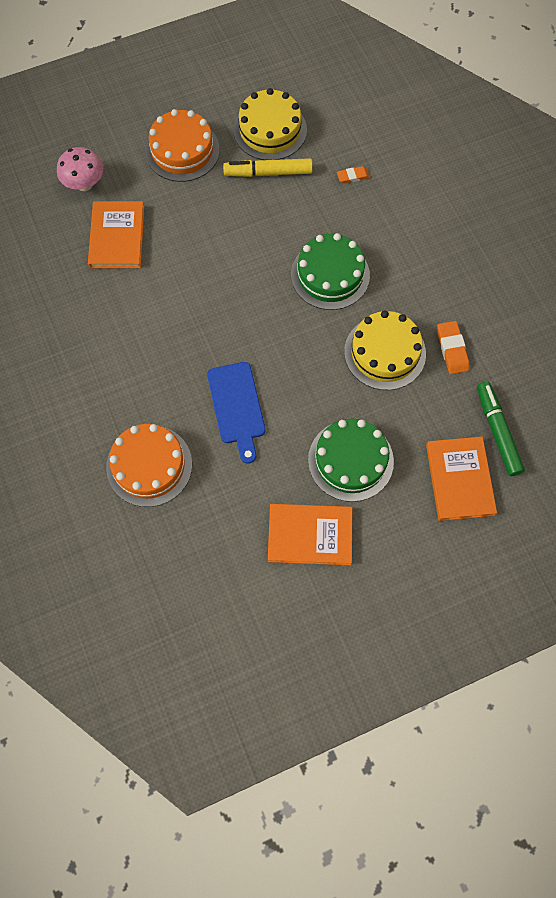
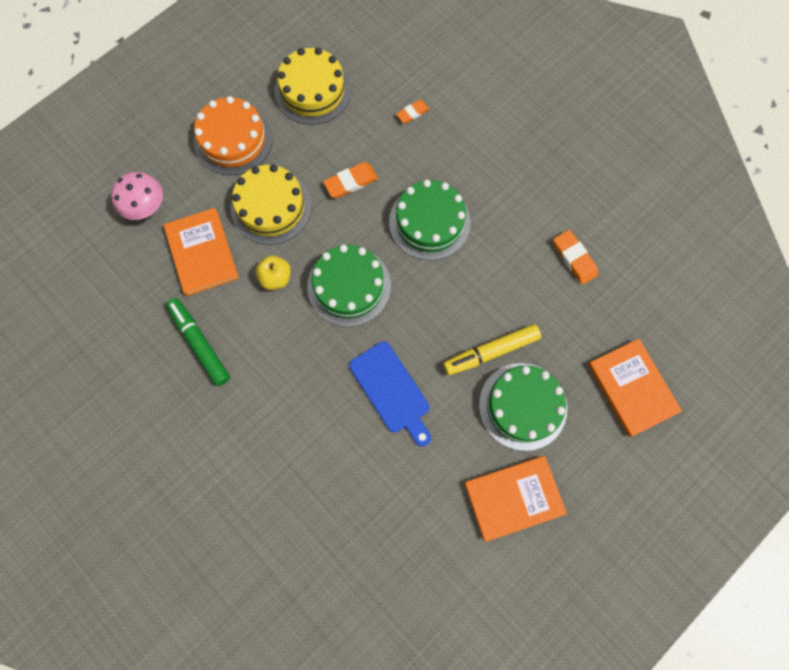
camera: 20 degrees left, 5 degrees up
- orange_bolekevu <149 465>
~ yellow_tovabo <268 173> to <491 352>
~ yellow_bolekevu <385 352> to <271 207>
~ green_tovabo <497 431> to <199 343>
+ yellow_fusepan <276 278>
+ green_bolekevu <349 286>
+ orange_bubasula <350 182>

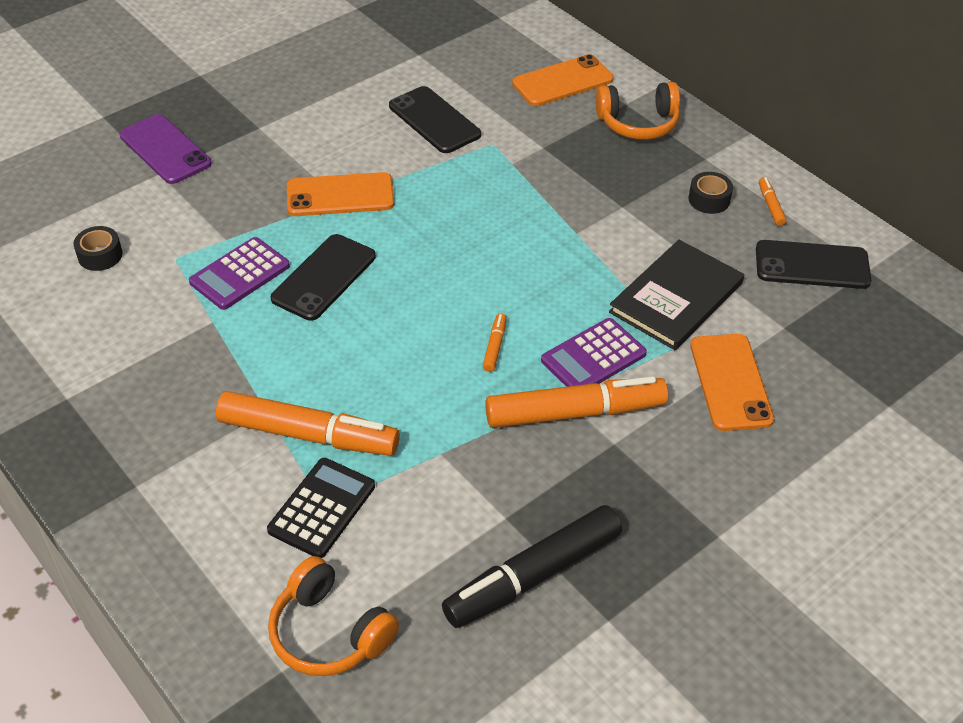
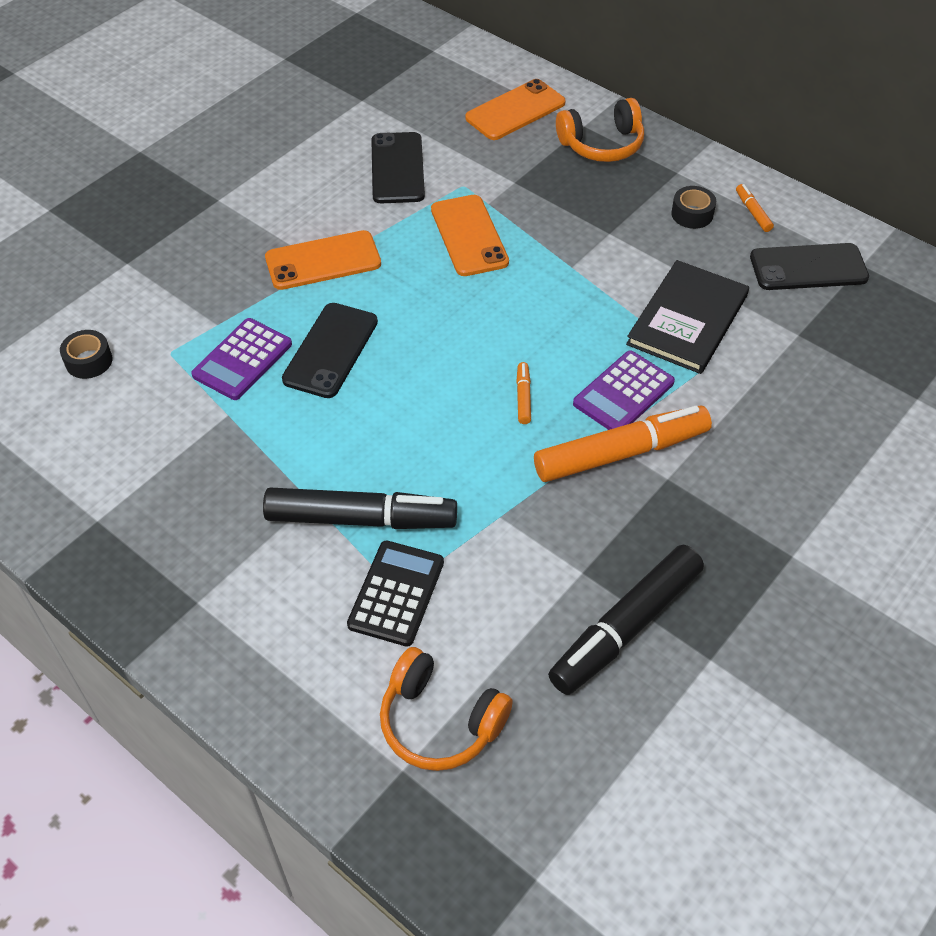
camera: 10 degrees left, 5 degrees up
- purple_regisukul <165 150>
~ orange_tovabo <308 435> to black_tovabo <361 519>
~ black_regisukul <434 120> = <397 168> 45 degrees clockwise
~ orange_regisukul <730 382> to <469 236>

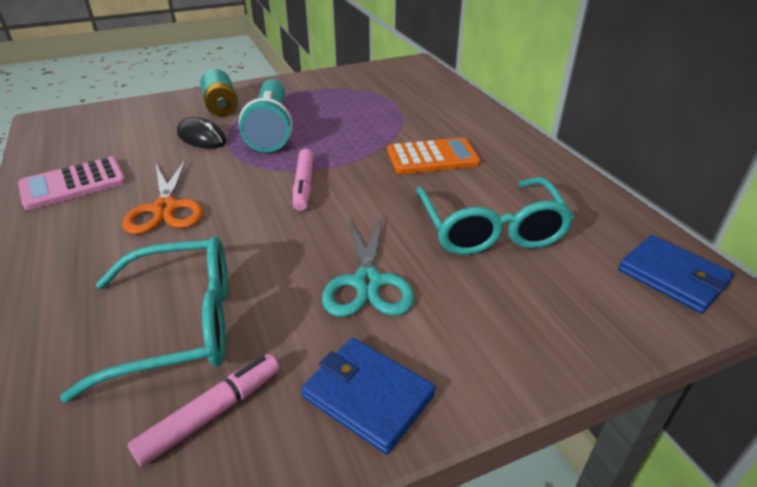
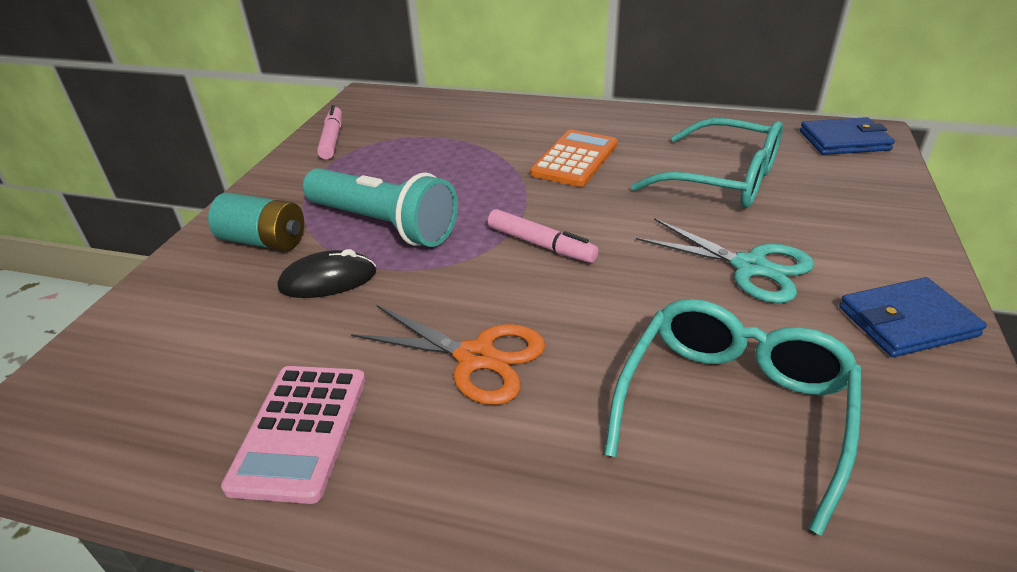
camera: 50 degrees left, 0 degrees up
~ pink_tovabo <211 414> to <332 139>

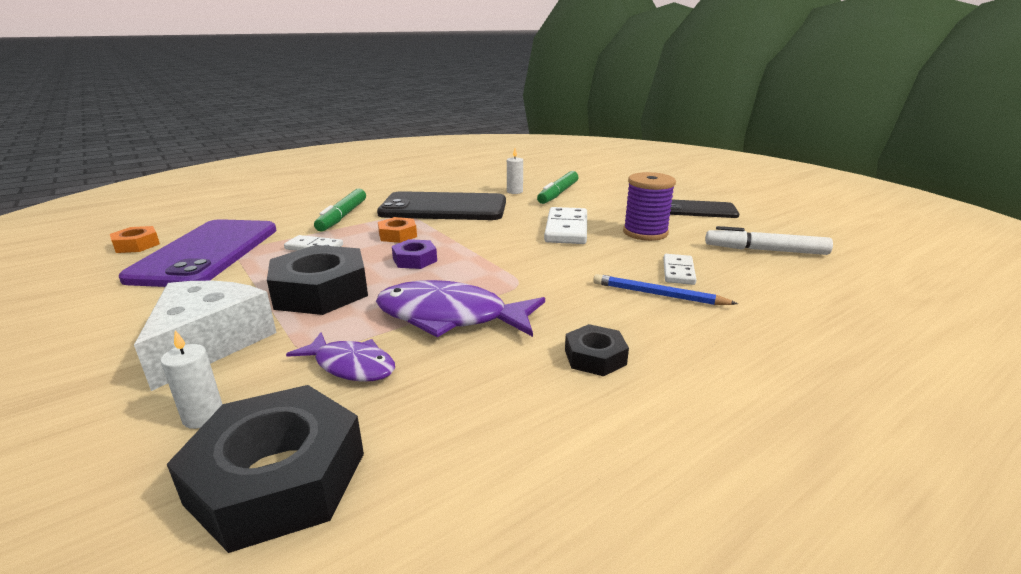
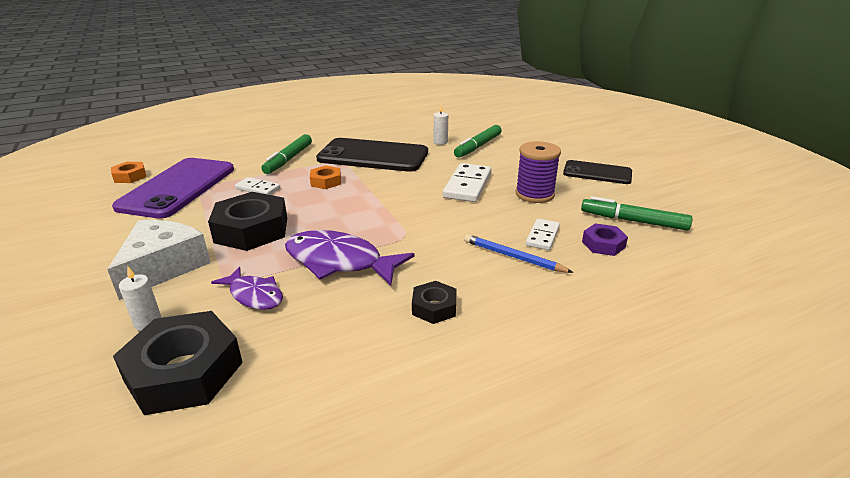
camera: 10 degrees right, 5 degrees up
~ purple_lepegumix <415 260> to <603 244>
~ white_tovabo <765 250> to green_tovabo <633 221>

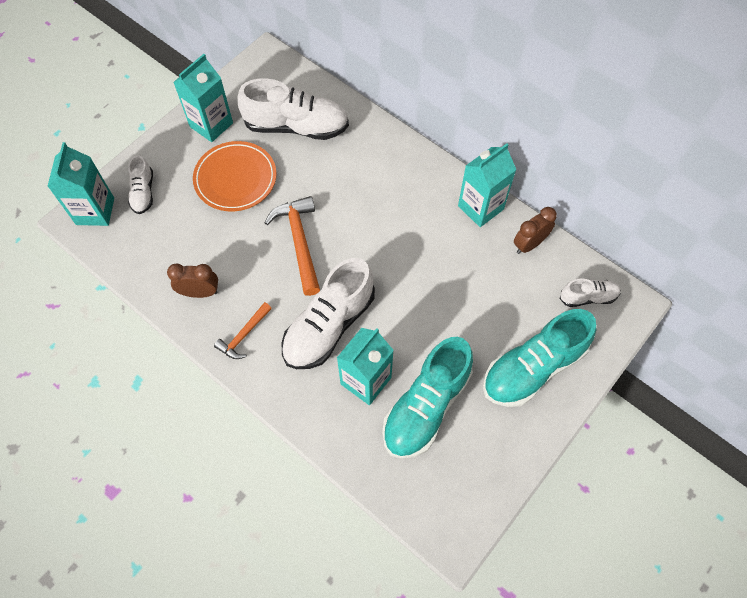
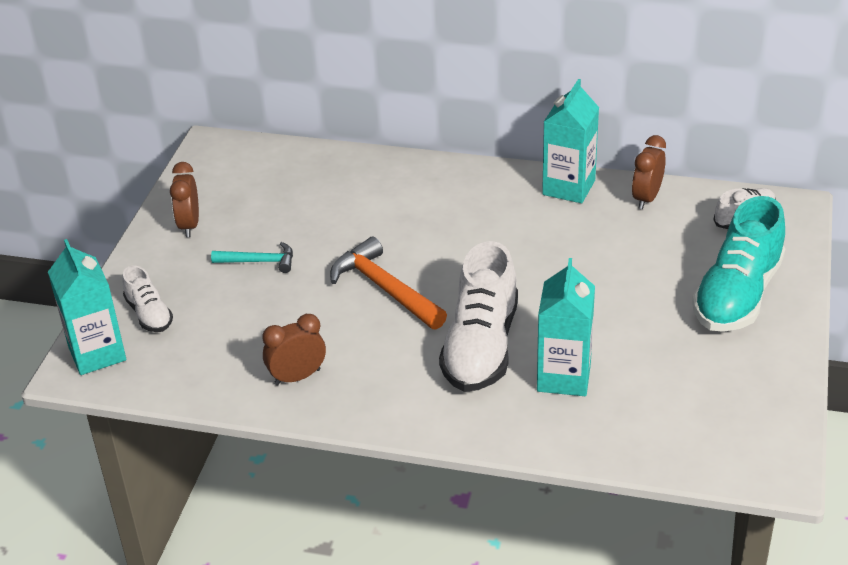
camera: 25 degrees left, 25 degrees down
~ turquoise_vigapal <211 125> to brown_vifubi <189 225>
~ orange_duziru <235 179> to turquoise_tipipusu <259 261>
- orange_tipipusu <243 335>
- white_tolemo <296 126>
- turquoise_tolemo <426 406>

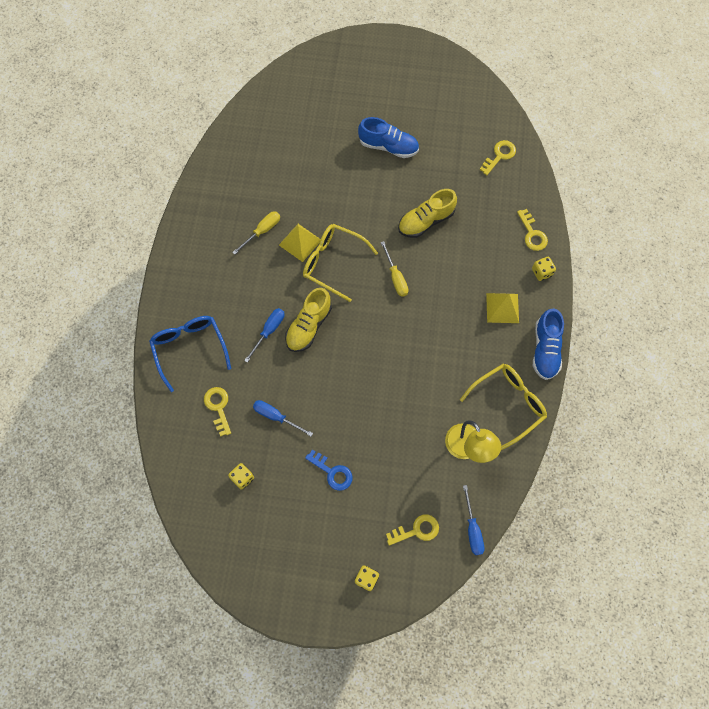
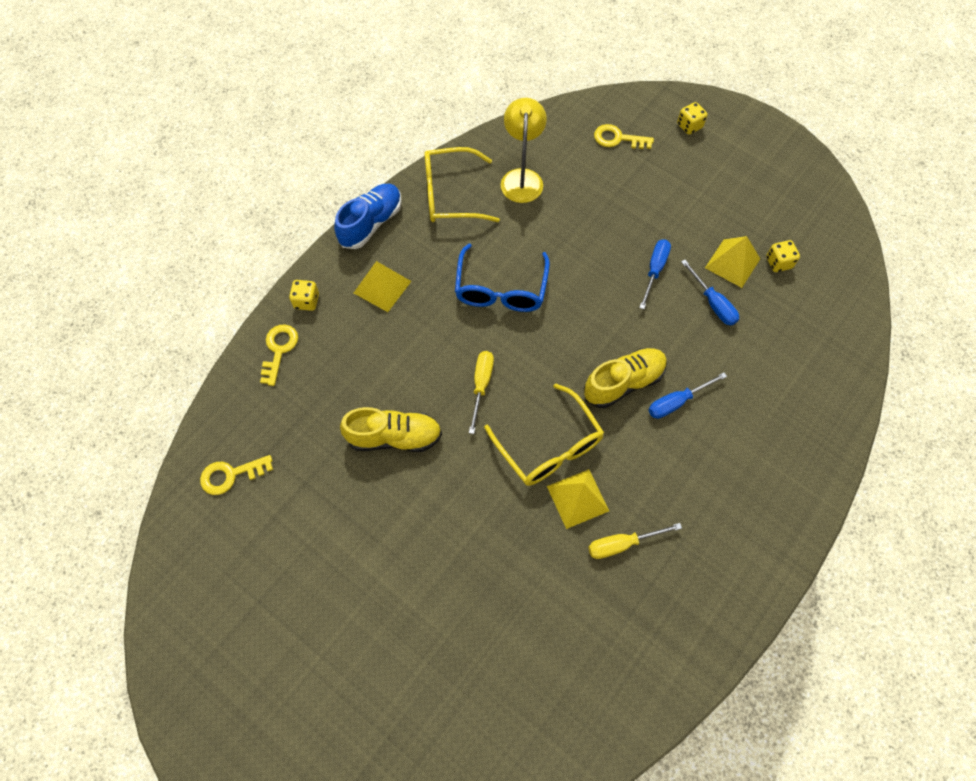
camera: 150 degrees left, 5 degrees down
~ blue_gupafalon <190 349> to <501 289>
- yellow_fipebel <218 407>
- blue_fipebel <332 472>
- blue_tolemo <388 146>
~ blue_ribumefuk <472 529> to <654 270>
+ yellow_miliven <732 263>

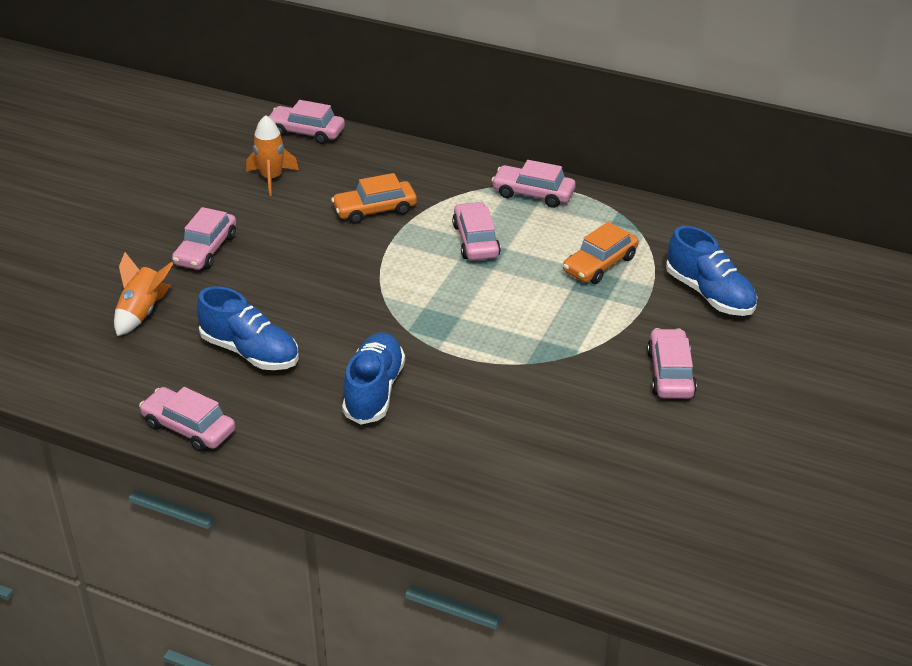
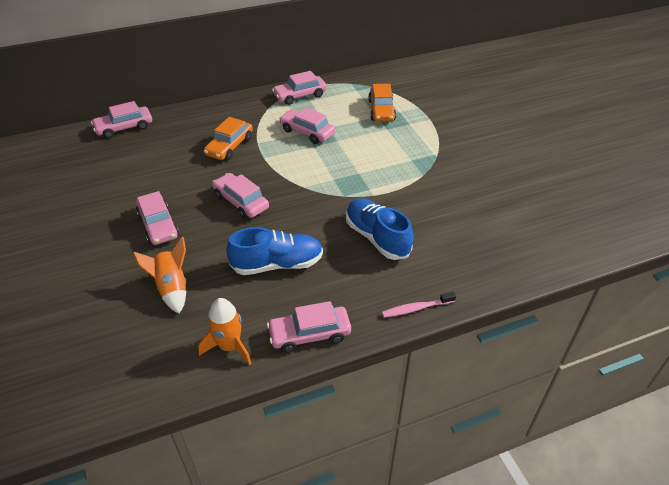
camera: 45 degrees left, 5 degrees up
~ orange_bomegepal <271 178> to <229 346>
~ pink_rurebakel <670 373> to <241 202>
- blue_tolemo <709 294>
+ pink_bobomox <416 308>

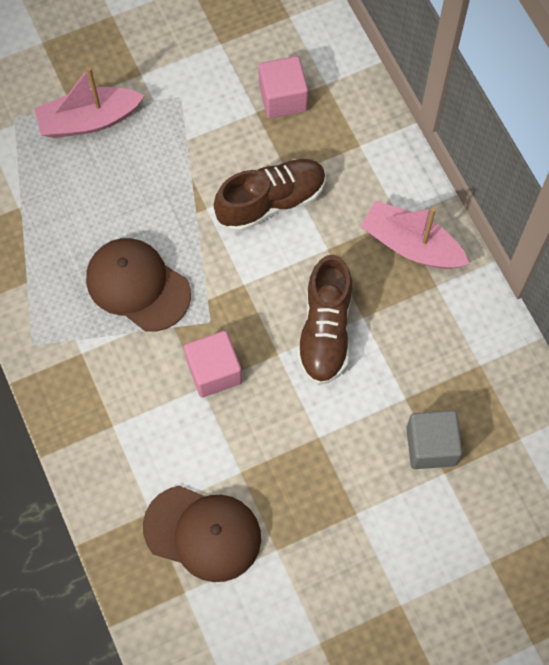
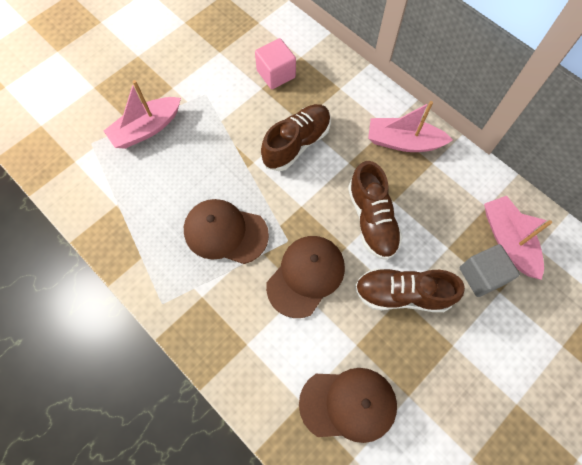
camera: 20 degrees left, 0 degrees up
~ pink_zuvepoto <214 371> to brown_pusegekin <306 276>
+ brown_tolemo <402 294>
+ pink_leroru <508 240>

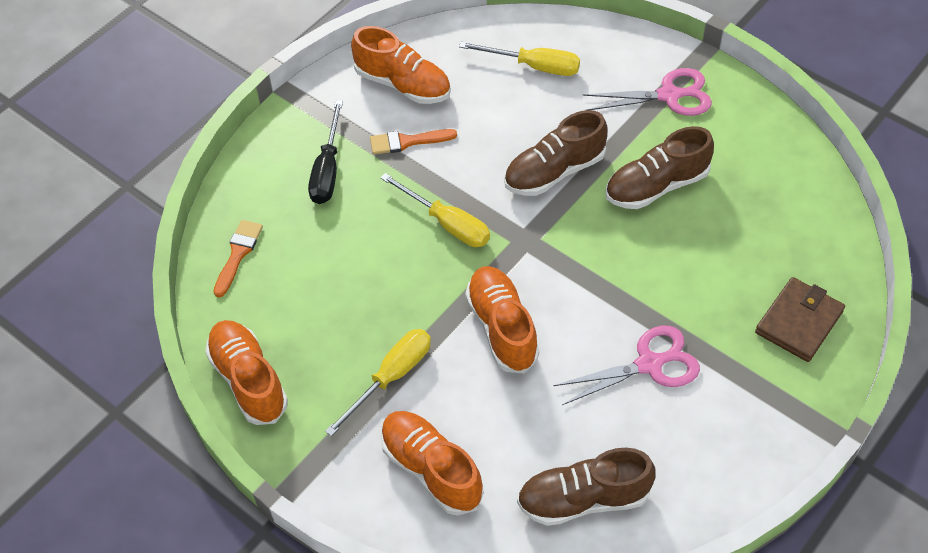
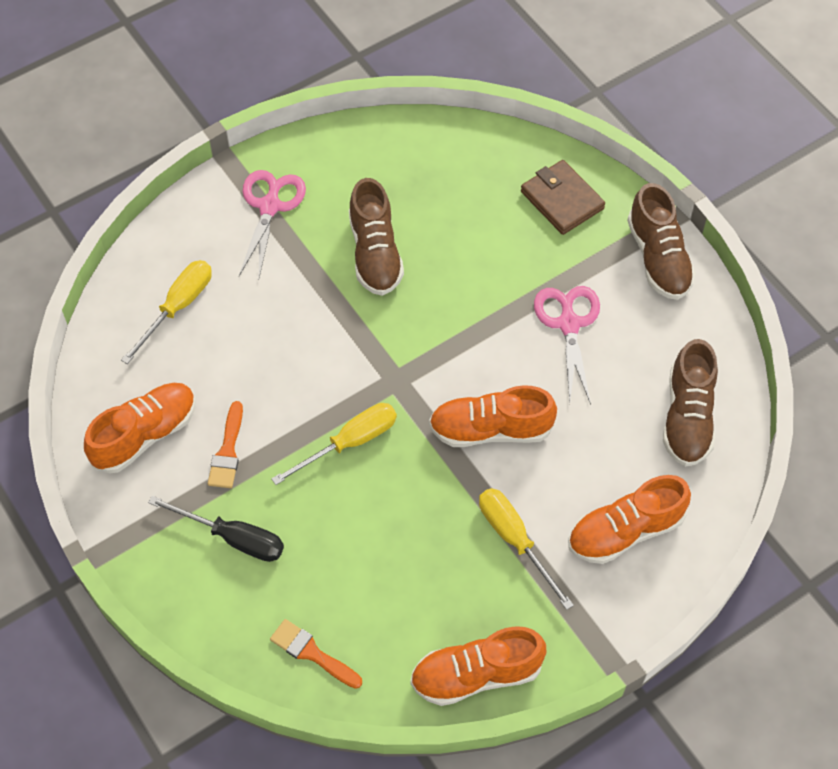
camera: 75 degrees left, 5 degrees up
~ brown_tolemo <554 172> to <658 258>

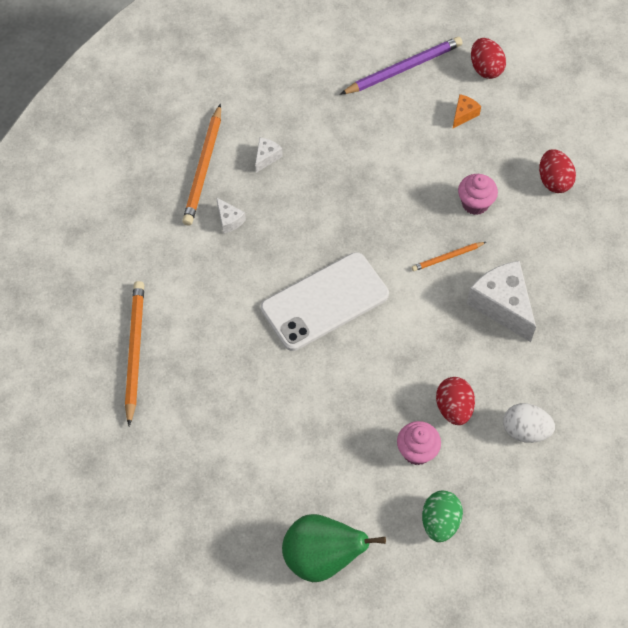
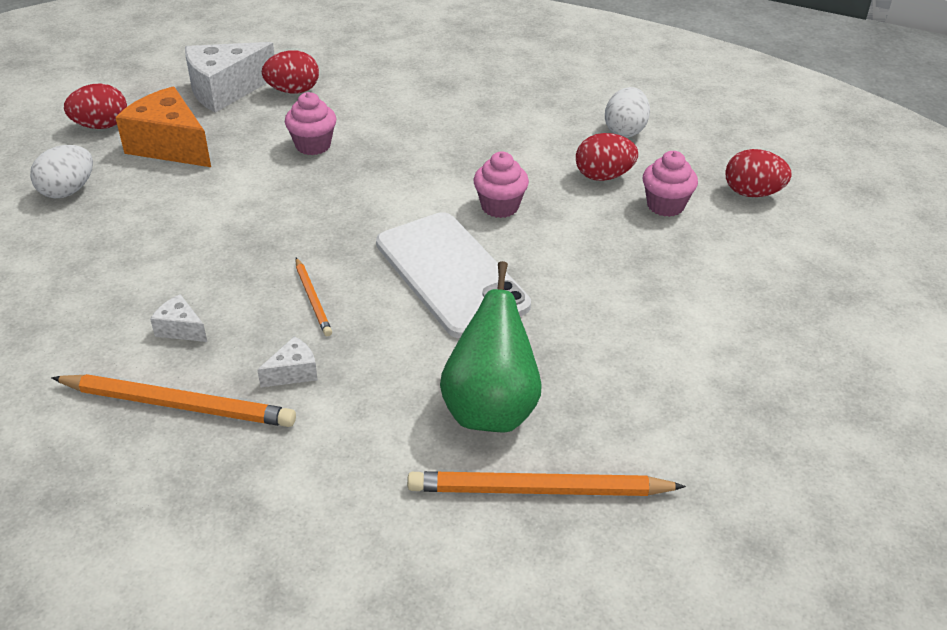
camera: 90 degrees left, 20 degrees down
~ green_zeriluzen <322 557> to <490 409>
~ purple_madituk <403 69> to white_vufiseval <68 191>
~ orange_madituk <447 257> to <312 299>
~ green_vufiseval <440 522> to red_vufiseval <752 193>
~ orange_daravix <463 114> = <170 146> x2.12
~ white_daravix <502 305> to <225 90>
+ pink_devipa <500 206>

